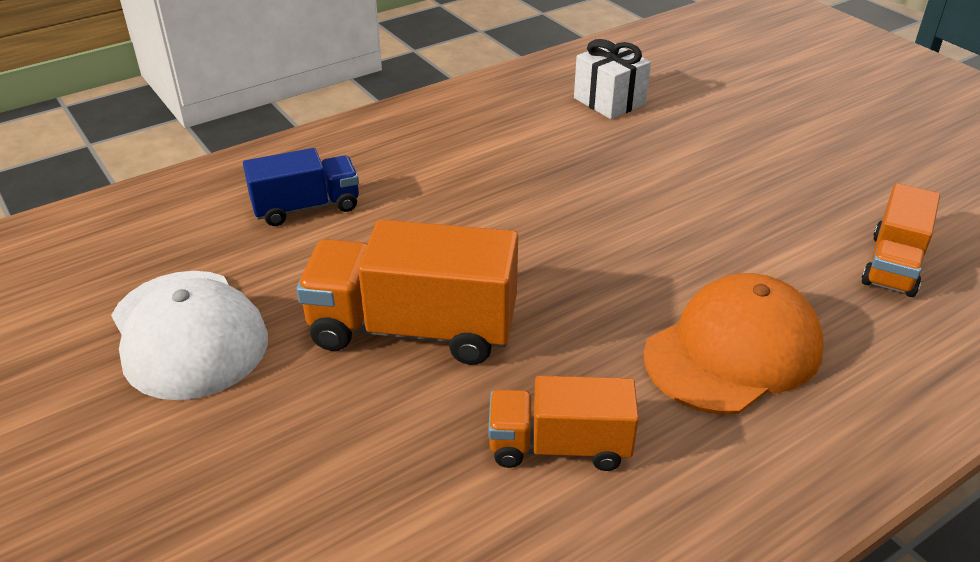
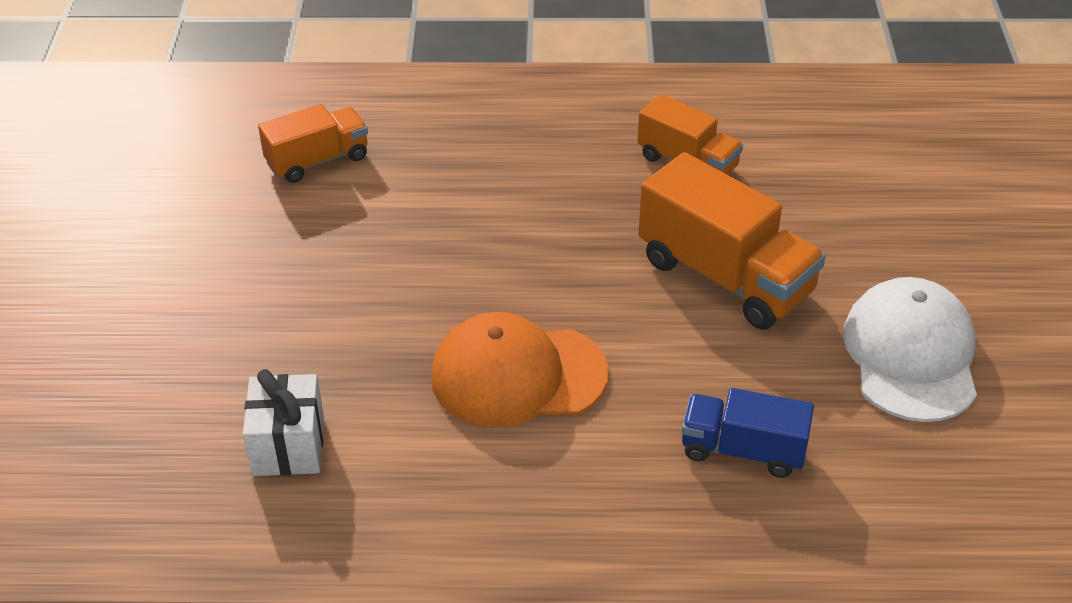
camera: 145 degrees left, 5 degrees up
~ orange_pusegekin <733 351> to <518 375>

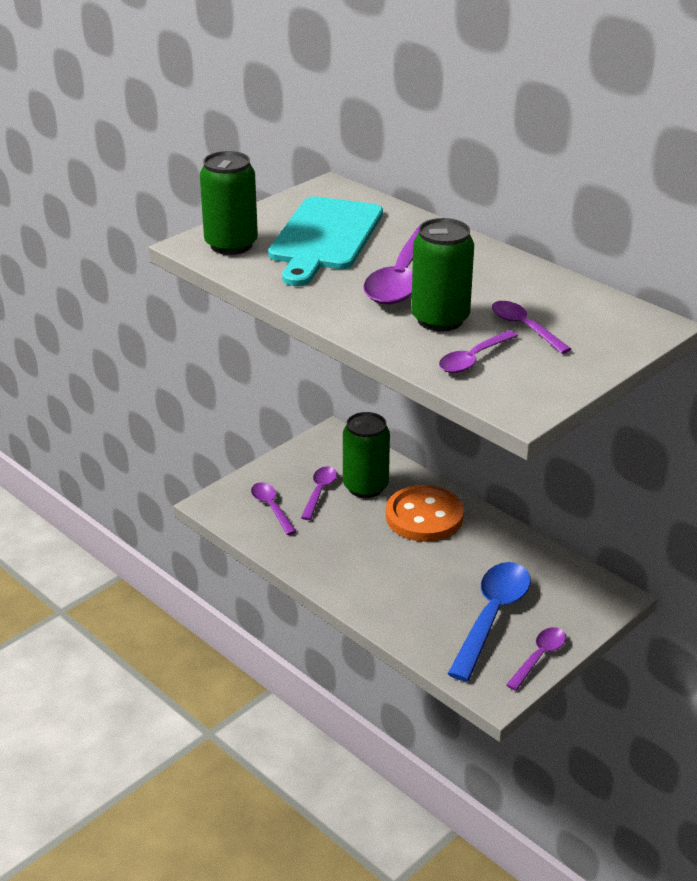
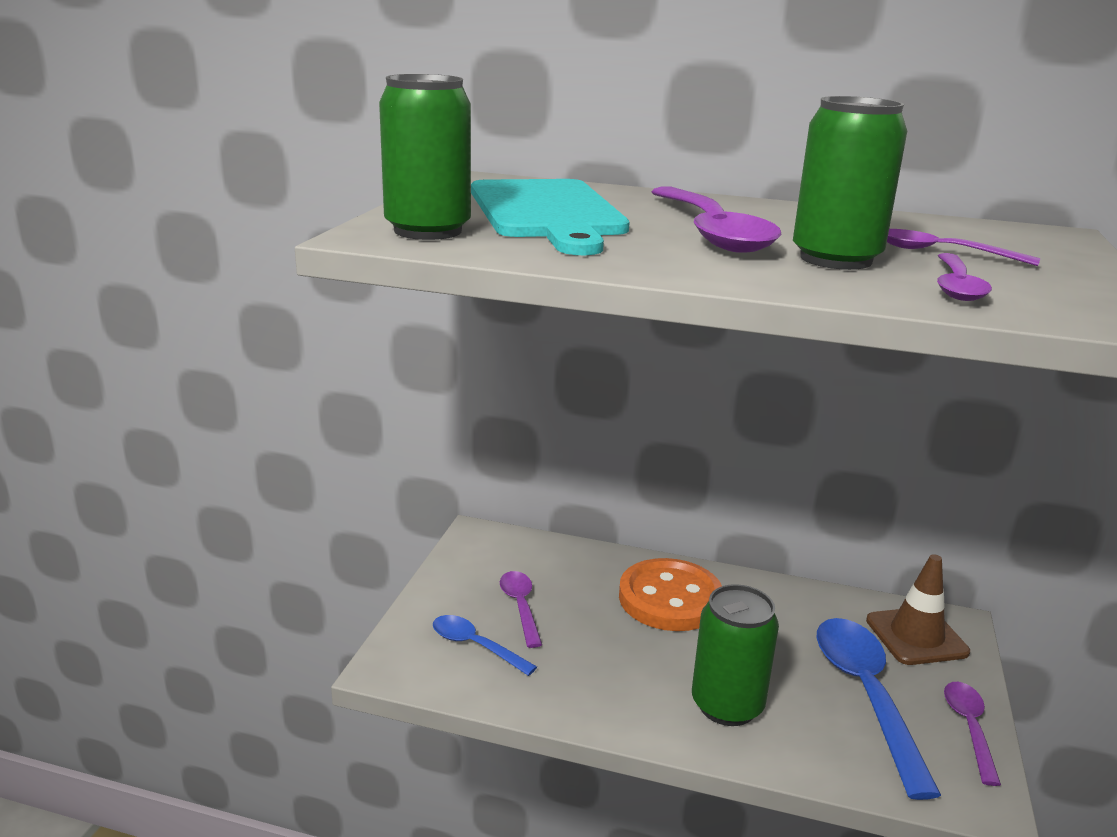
camera: 30 degrees left, 10 degrees down
~ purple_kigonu <271 508> to blue_kigonu <475 646>
~ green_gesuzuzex <365 487> to <727 705>
+ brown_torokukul <916 636>

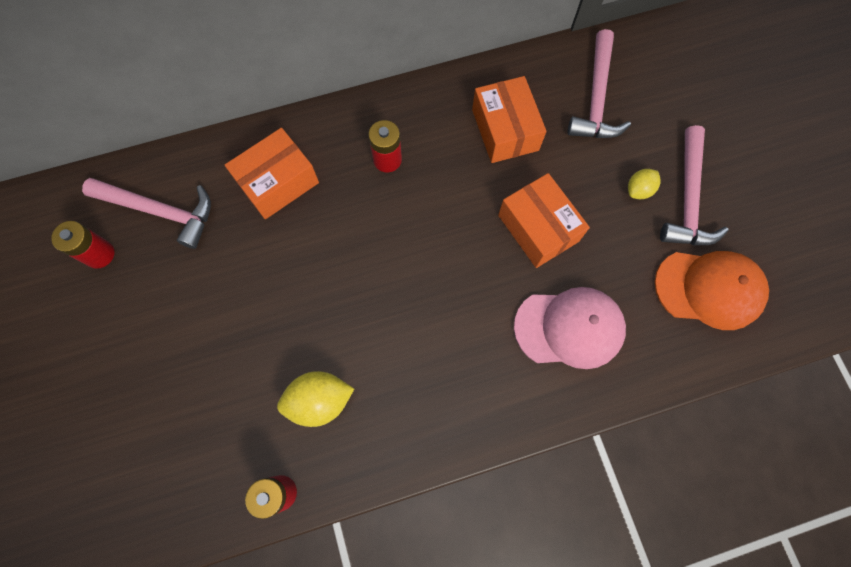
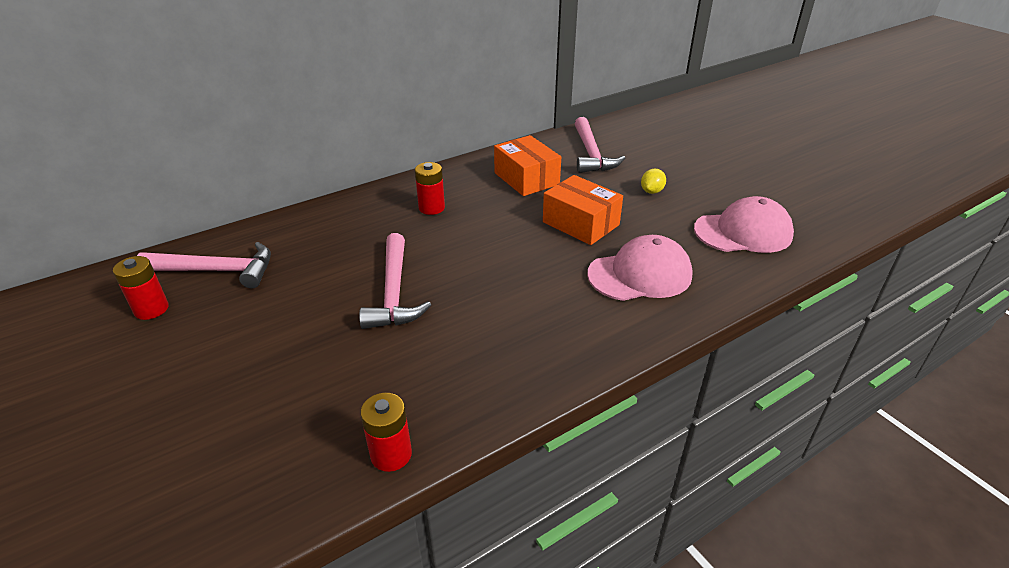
camera: 15 degrees left, 35 degrees down
- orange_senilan <278 182>
- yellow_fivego <319 400>
~ orange_pusegekin <709 289> to pink_pusegekin <743 232>
~ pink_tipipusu <688 198> to <394 292>

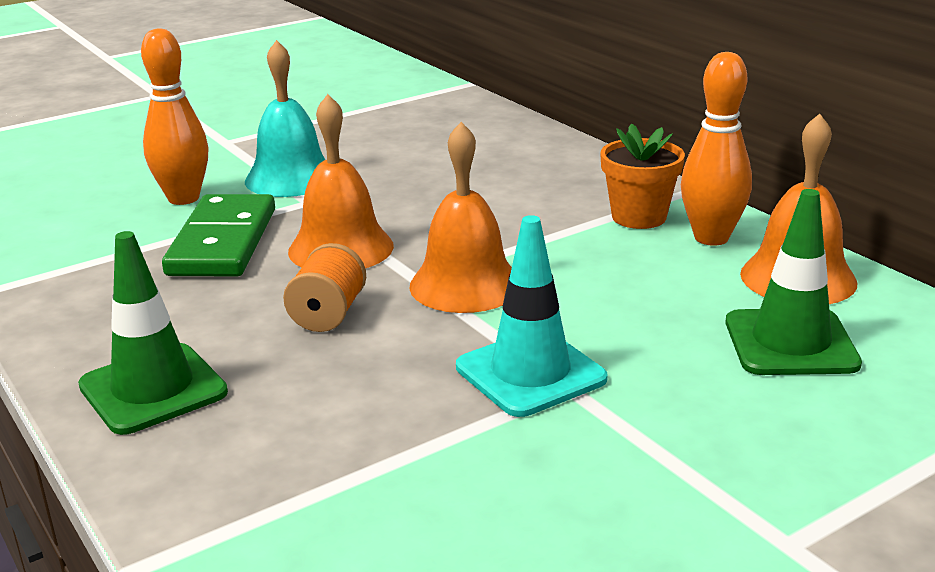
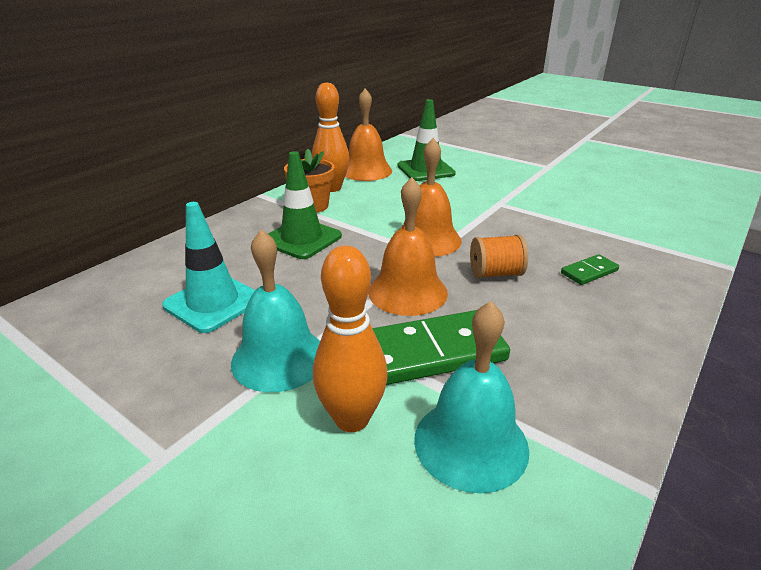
camera: 110 degrees left, 5 degrees up
~ green_torokukul <153 389> to <301 239>
~ turquoise_torokukul <530 373> to <213 303>
+ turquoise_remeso <471 443>
+ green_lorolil <589 272>

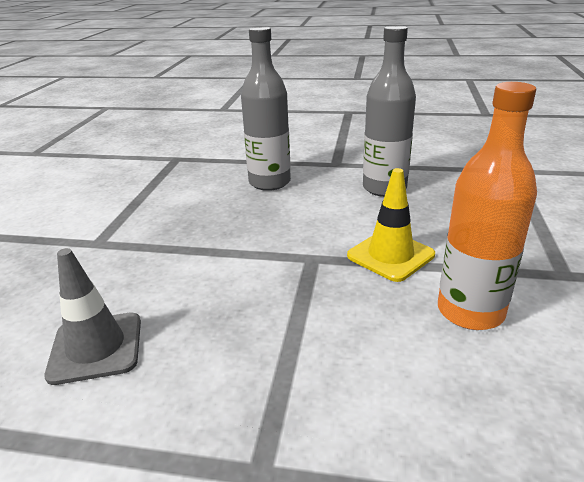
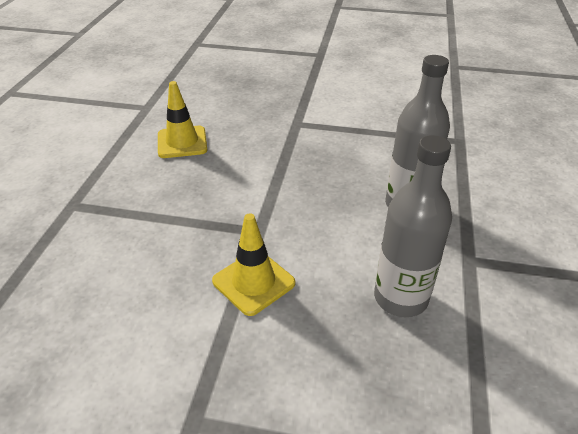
camera: 90 degrees right, 10 degrees up
~ grey_torokukul <96 347> to yellow_torokukul <182 142>
- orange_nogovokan <470 311>

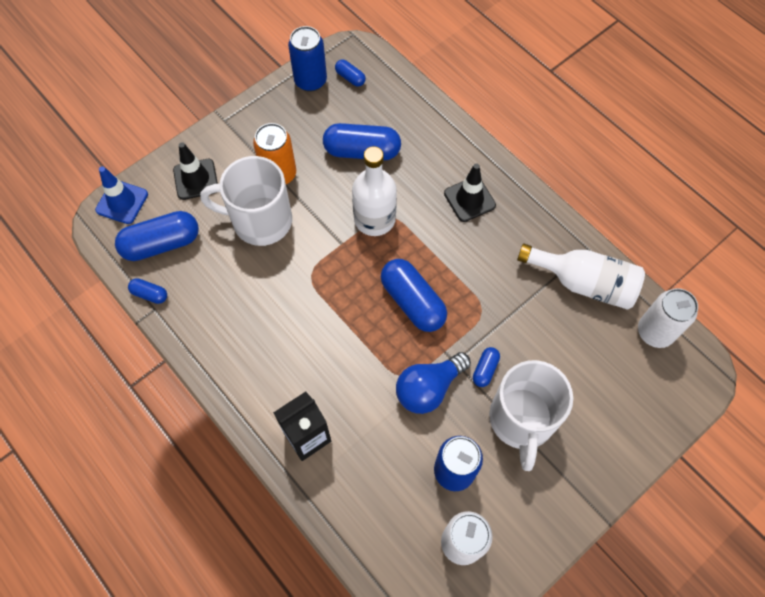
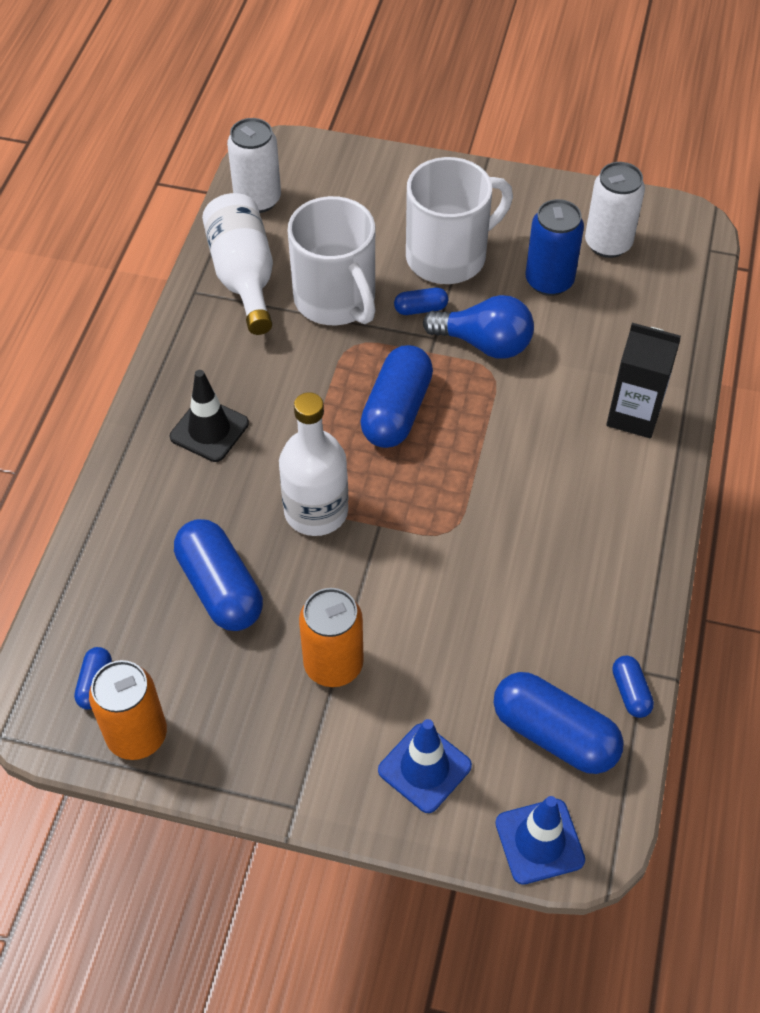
camera: 125 degrees left, 10 degrees down
~ black_torokukul <196 179> to blue_torokukul <424 768>
~ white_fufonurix <260 221> to <336 300>
~ blue_gesuzuzex <310 81> to orange_gesuzuzex <137 735>

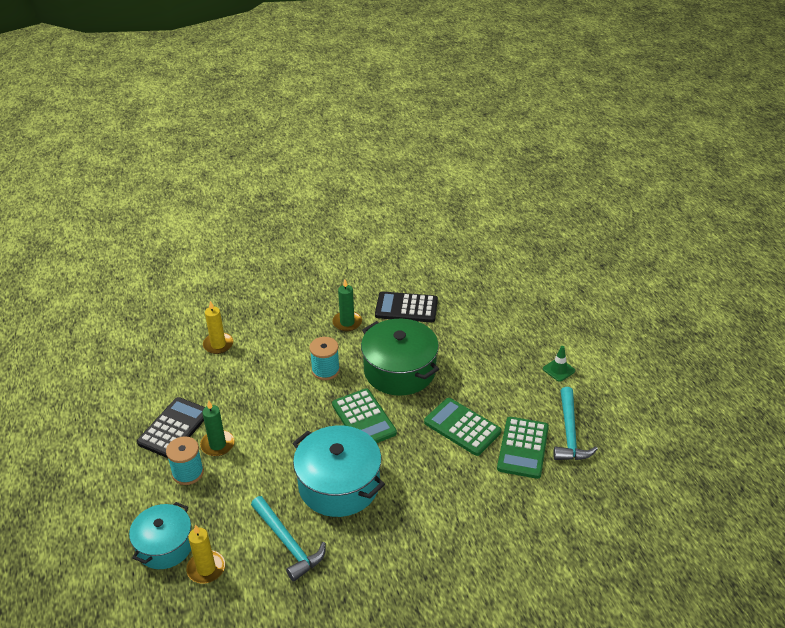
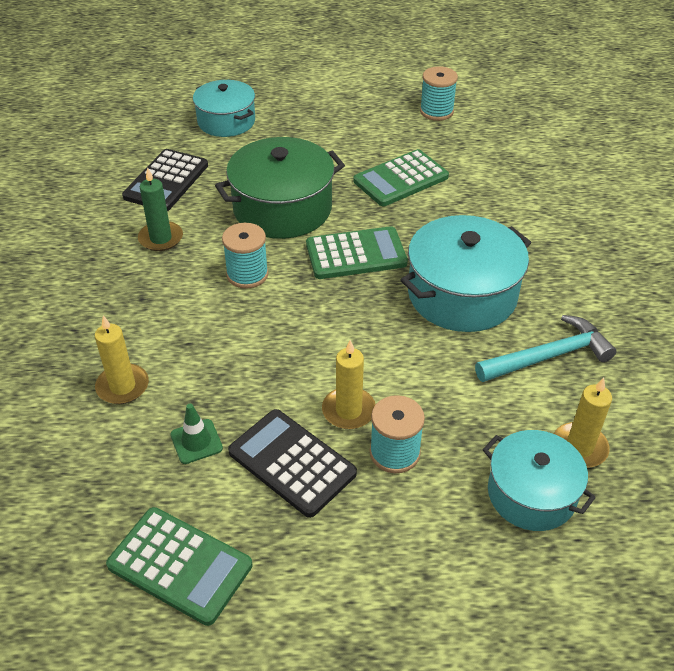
camera: 75 degrees left, 5 degrees up
~ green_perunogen <217 445> to yellow_perunogen <348 410>
~ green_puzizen <523 448> to <180 565>
~ green_torokukul <558 370> to <196 441>
~ turquoise_tipipusu <569 433> to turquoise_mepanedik <436 111>
+ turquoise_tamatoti <226 121>

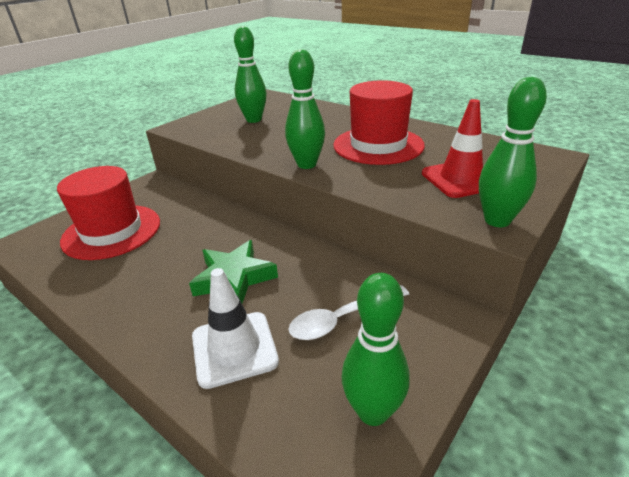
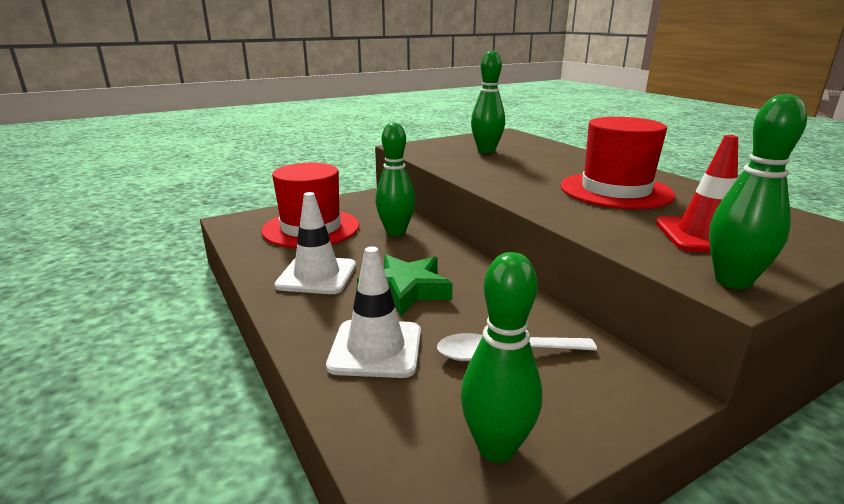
camera: 20 degrees right, 10 degrees down
~ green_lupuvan <306 164> to <396 232>
+ white_torokukul <317 276>

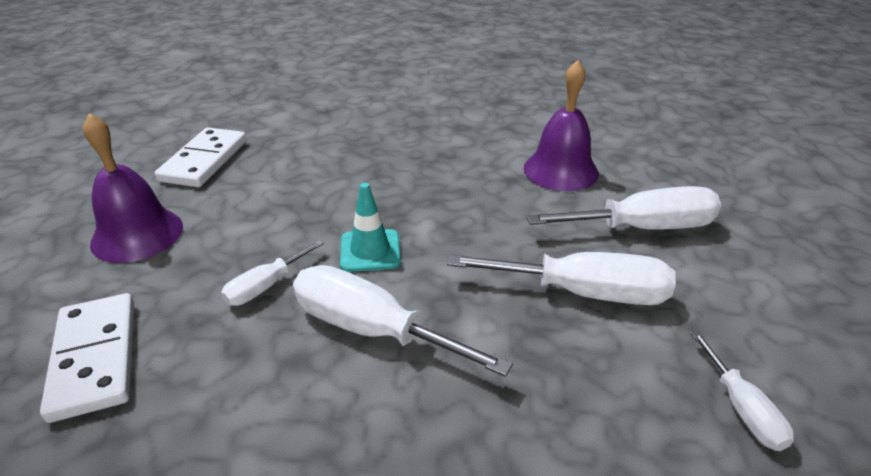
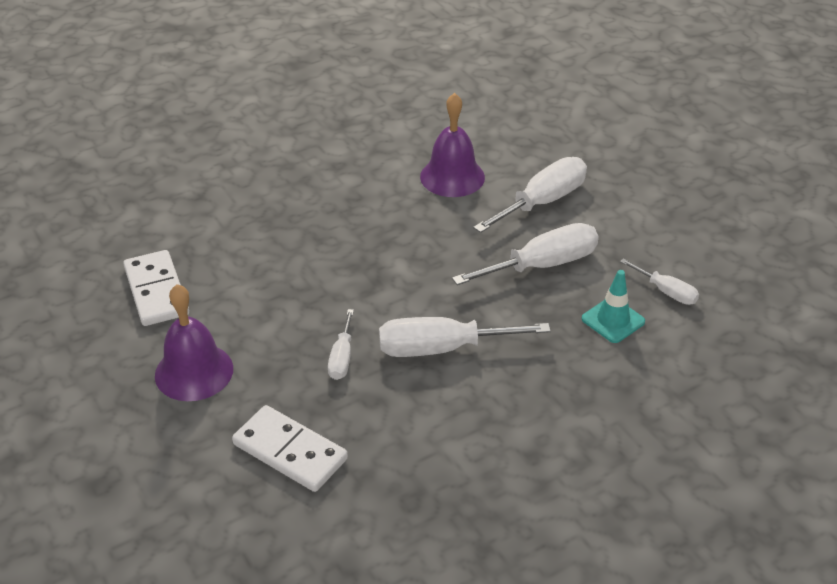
camera: 35 degrees left, 5 degrees up
~ turquoise_torokukul <370 251> to <613 320>

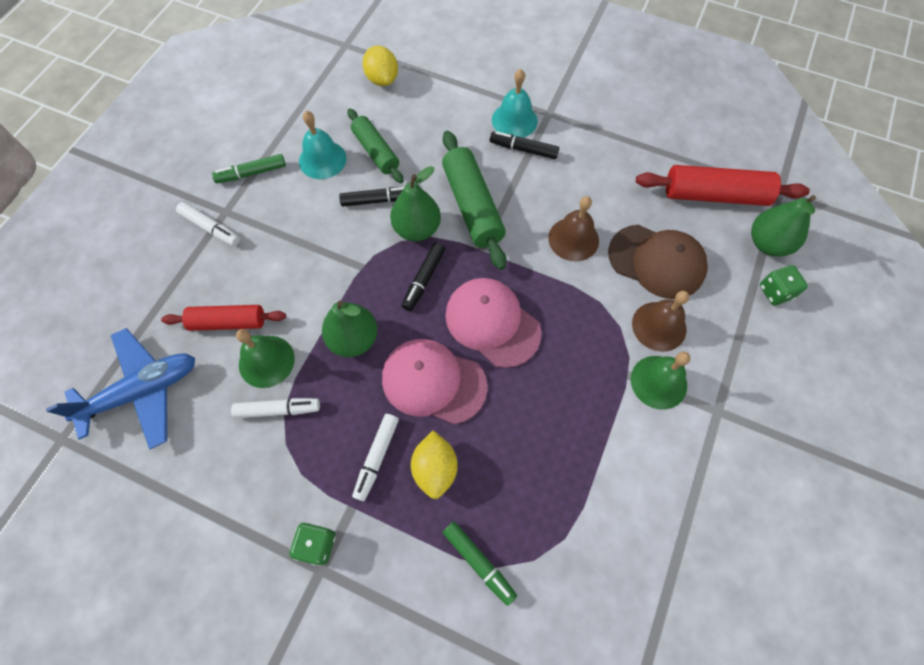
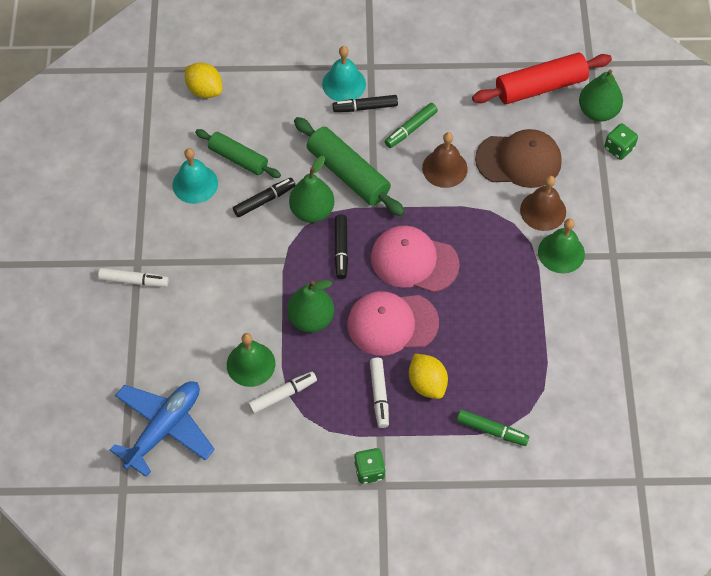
camera: 25 degrees left, 5 degrees down
- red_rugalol <228 322>
~ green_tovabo <251 173> to <411 129>

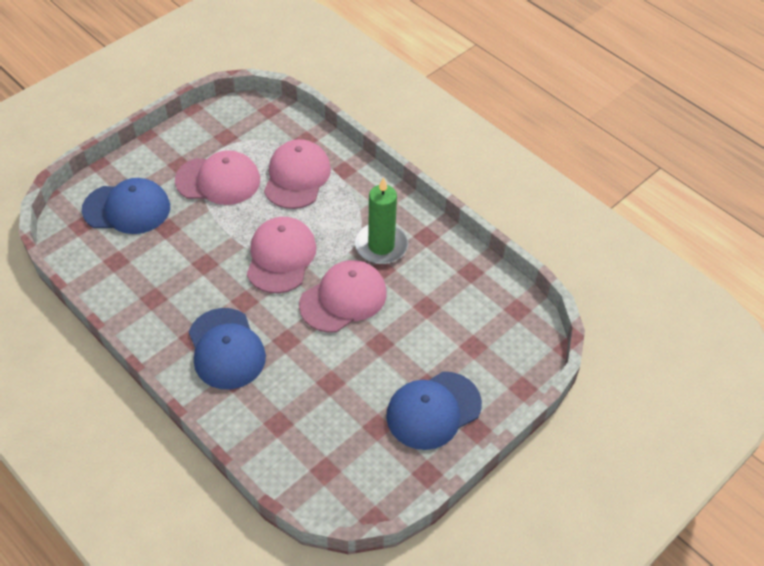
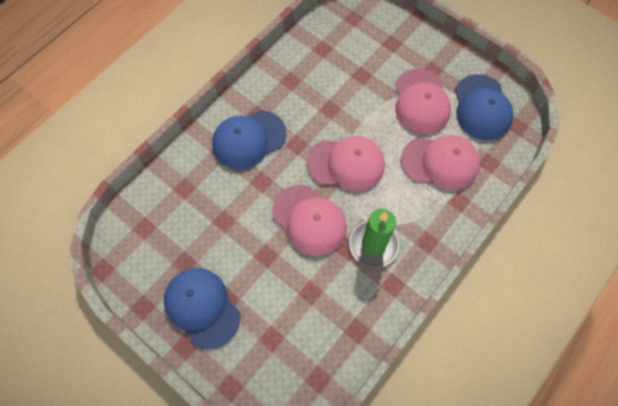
camera: 85 degrees right, 15 degrees up
~ blue_pusegekin <127 208> to <482 107>

